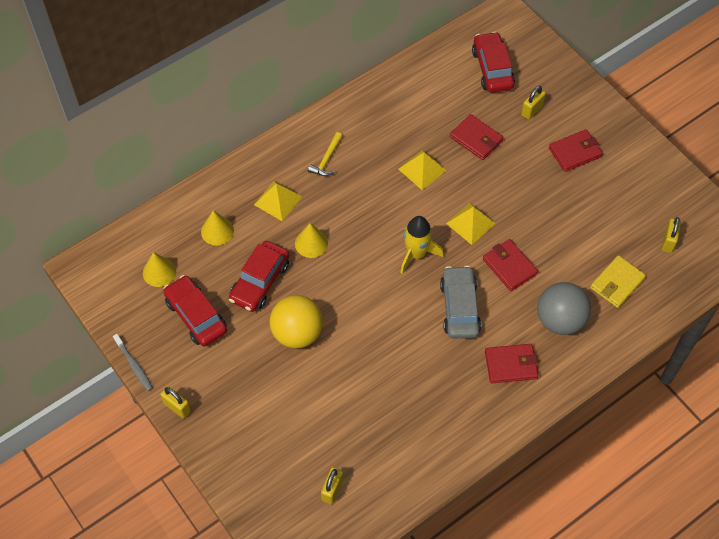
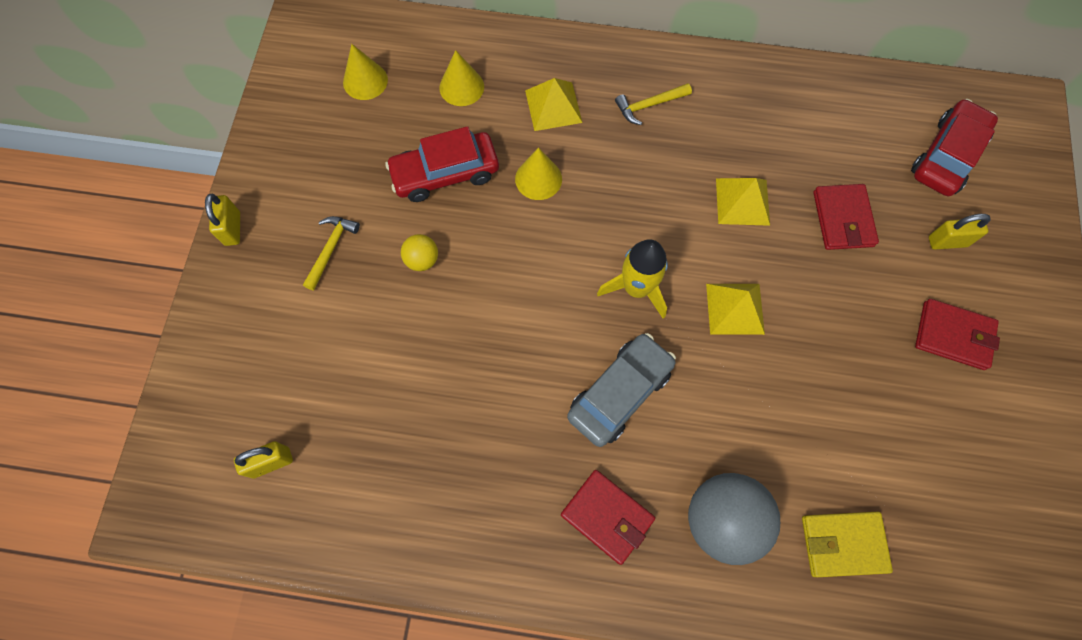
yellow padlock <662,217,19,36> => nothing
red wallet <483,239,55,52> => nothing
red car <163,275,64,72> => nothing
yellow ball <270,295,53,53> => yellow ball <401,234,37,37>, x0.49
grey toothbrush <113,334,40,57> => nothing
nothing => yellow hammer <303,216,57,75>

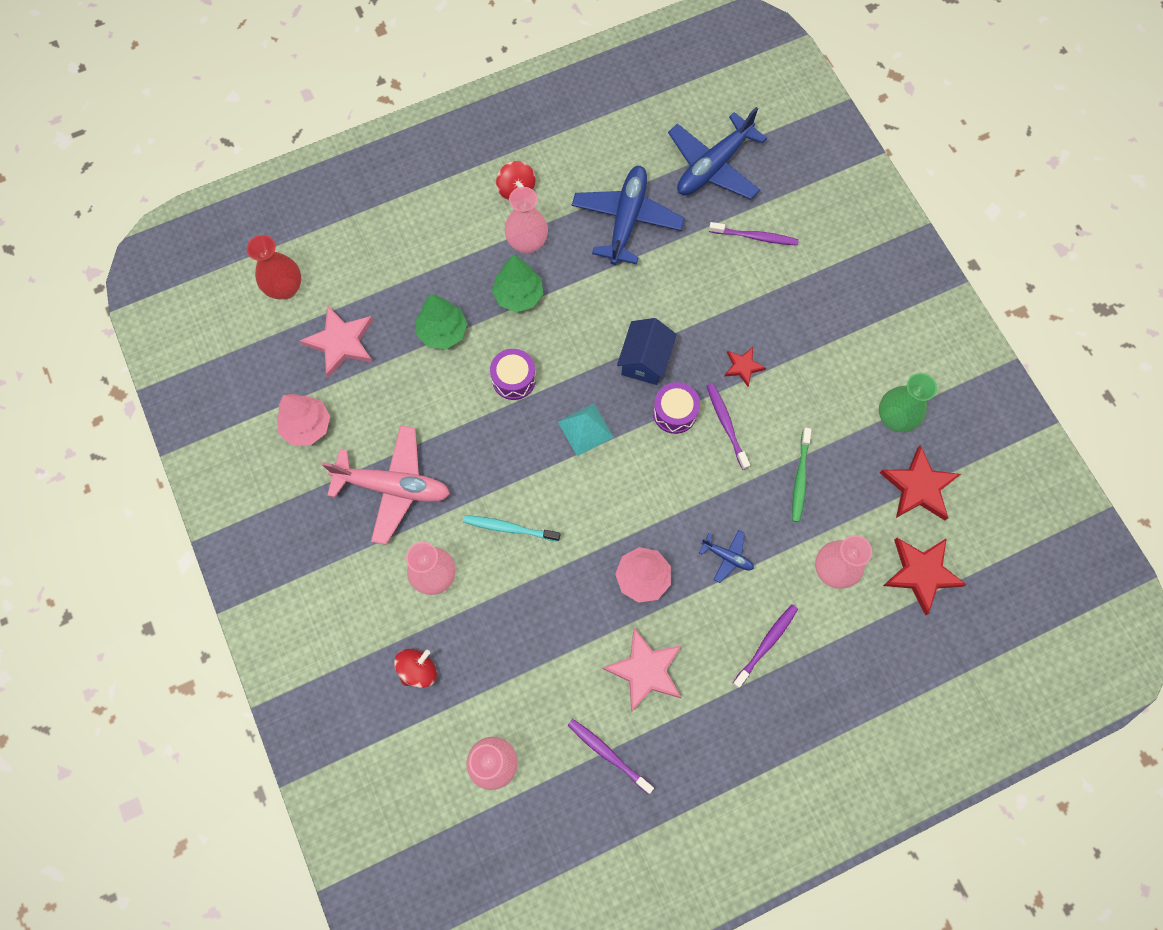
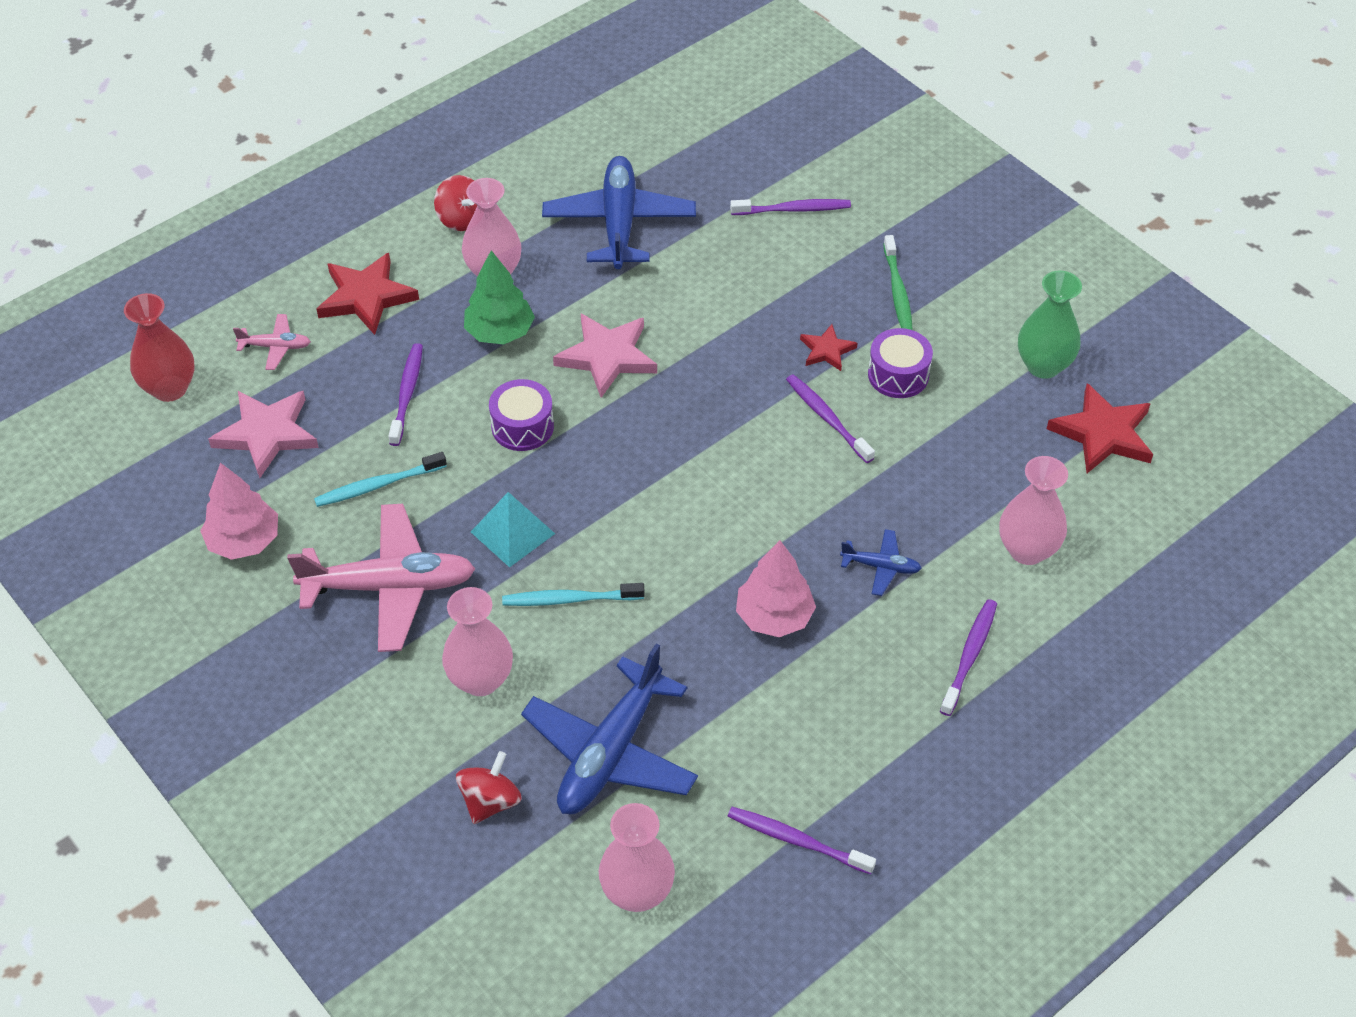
blue plane <668,107,99,92> => blue plane <521,644,177,170>, relocated
green tree <416,294,51,55> => purple toothbrush <388,343,35,103>
blue house <617,318,60,67> => nothing
purple drum <653,382,47,52> => purple drum <868,328,65,70>, relocated
turquoise pyramid <558,403,56,53> => turquoise pyramid <471,492,84,75>, relocated
green toothbrush <792,428,19,94> => green toothbrush <883,235,30,95>, relocated
red star <883,538,84,78> => red star <316,253,103,82>, relocated
pink star <603,628,79,84> => pink star <553,314,104,84>, relocated
nothing => pink plane <233,314,78,56>
nothing => turquoise toothbrush <314,452,133,55>

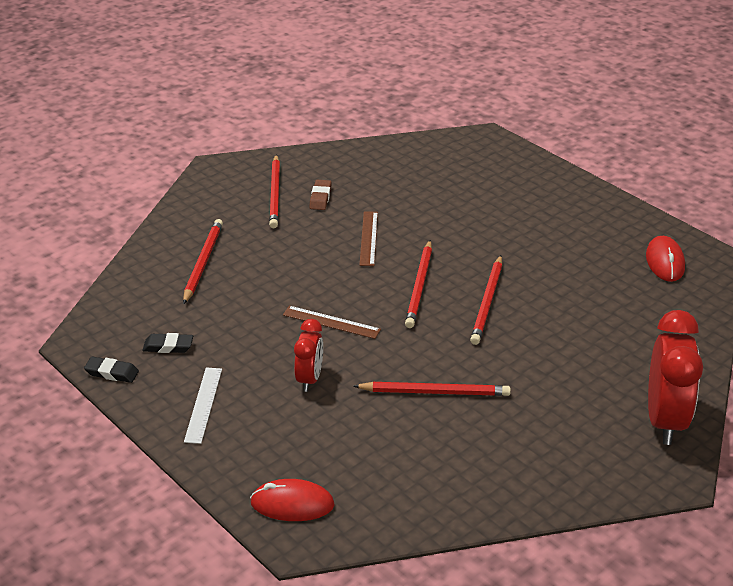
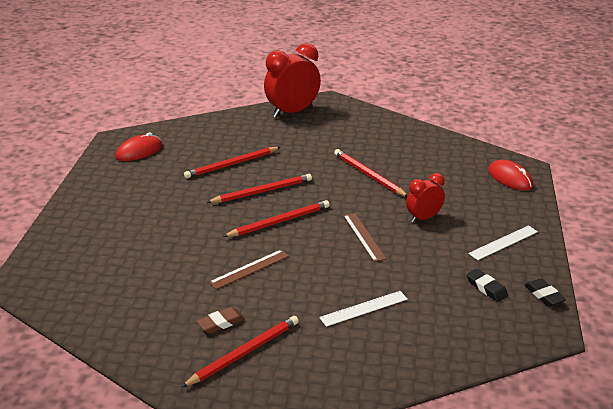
red pencil <183,219,40,85> => red pencil <184,147,97,31>, relocated
nothing => white ruler <319,291,89,36>

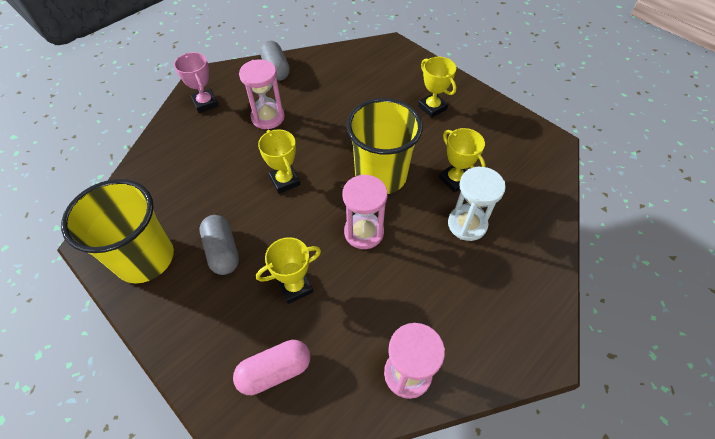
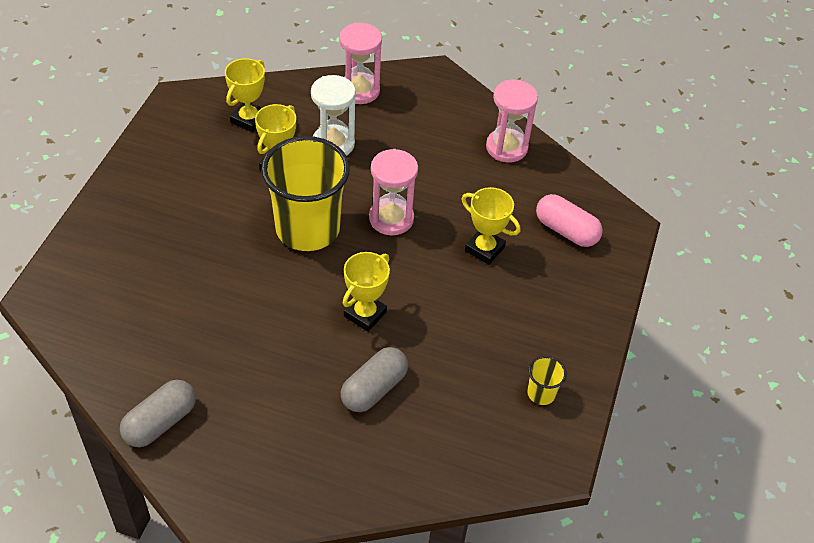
pink trophy <174,52,45,61> => nothing
yellow trophy <418,57,38,61> => yellow trophy <225,58,40,74>, relocated
pink hourglass <239,59,46,70> => pink hourglass <339,23,43,81>, relocated
yellow cup <61,179,113,104> => yellow cup <527,356,40,49>, x0.41
grey capsule <200,215,39,60> => grey capsule <341,347,67,65>, relocated

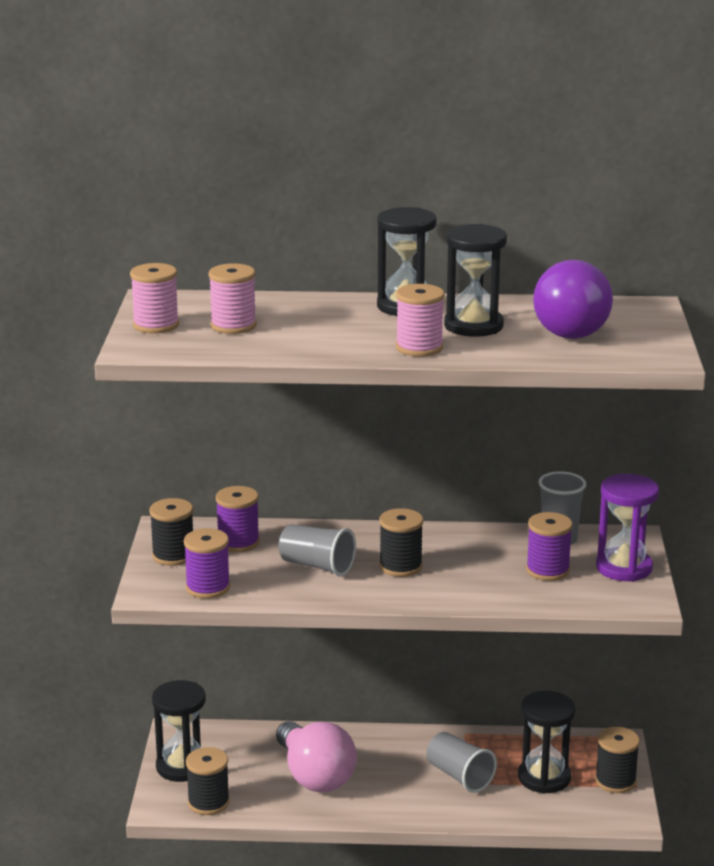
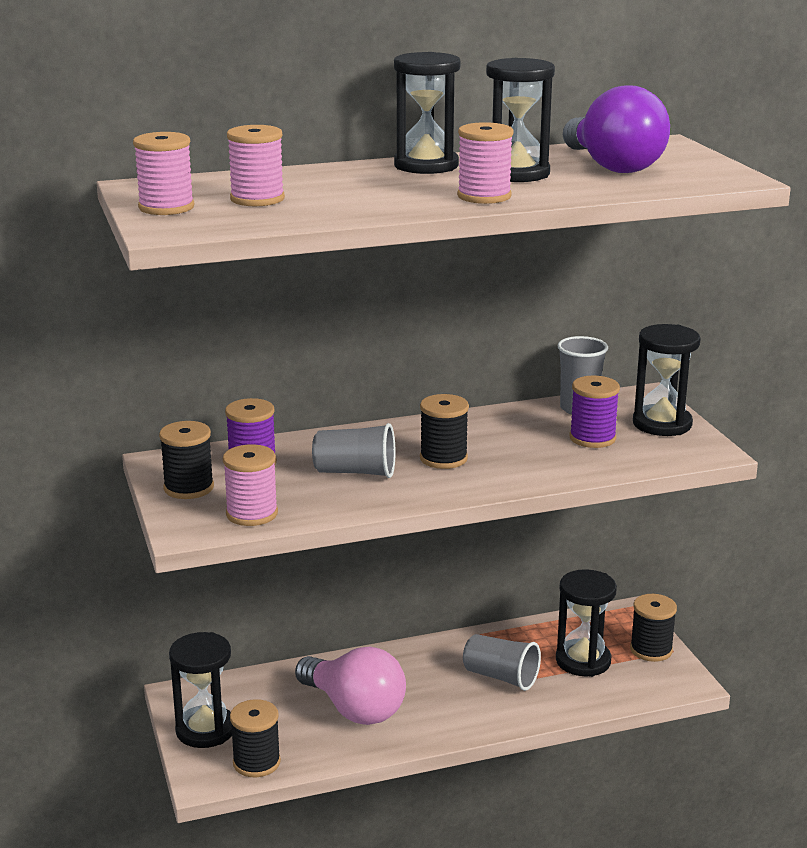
purple hourglass <596,474,63,108> => black hourglass <633,324,68,112>
purple spool <184,528,46,71> => pink spool <223,444,55,82>

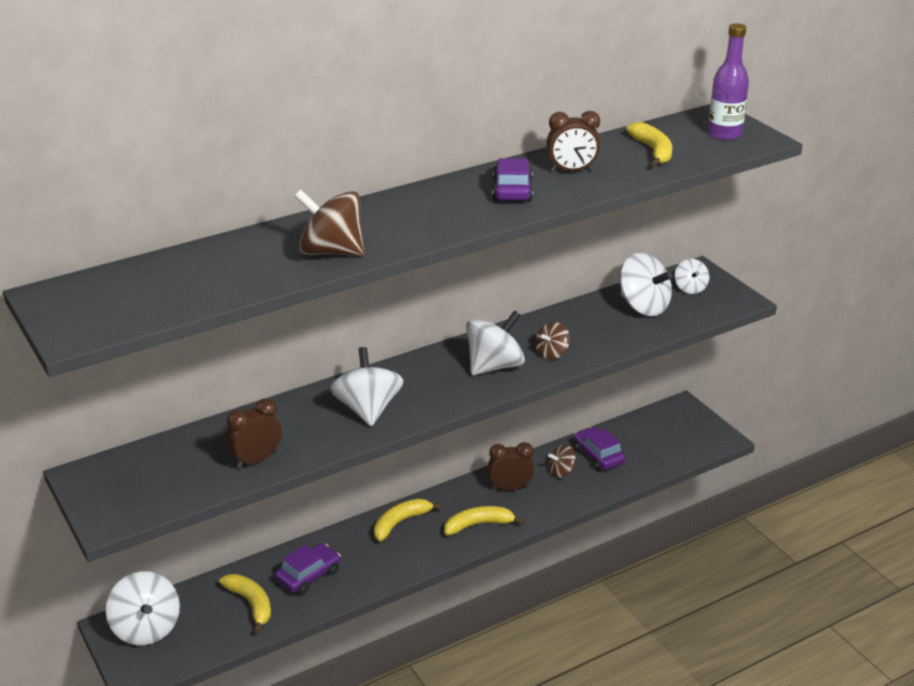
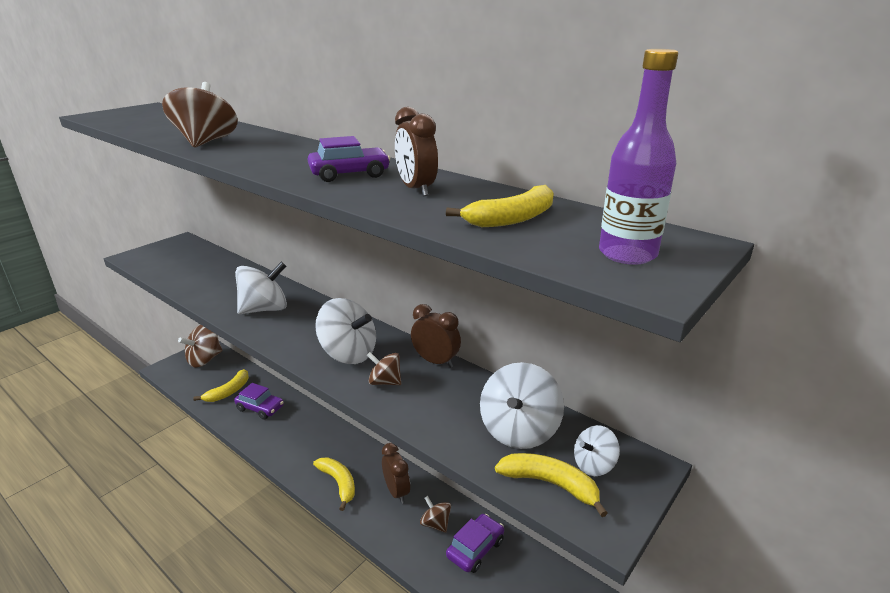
brown clock <226,398,56,70> => brown clock <411,304,50,64>, relocated
yellow banana <374,499,68,42> => yellow banana <495,453,113,64>, relocated
white spinning top <106,571,74,74> => brown spinning top <178,325,44,43>

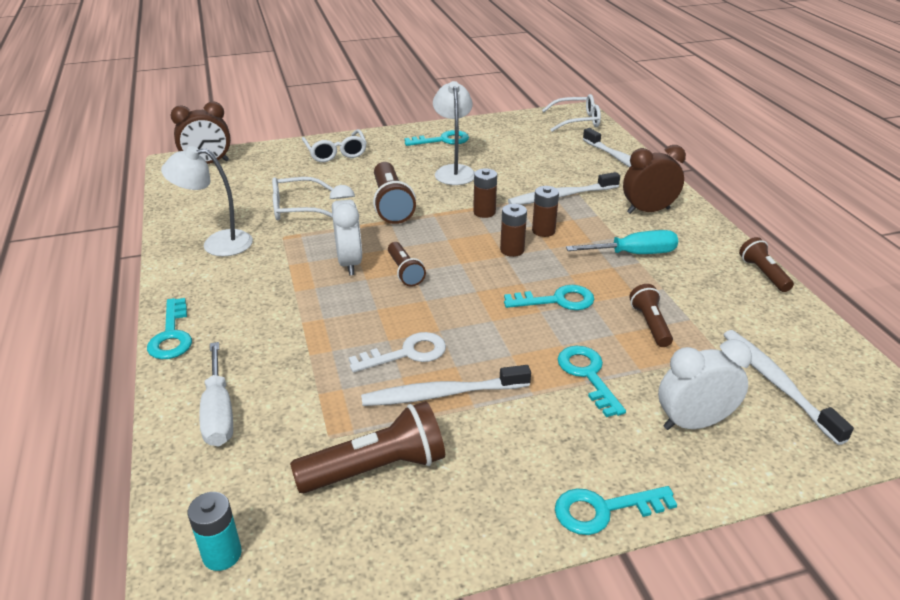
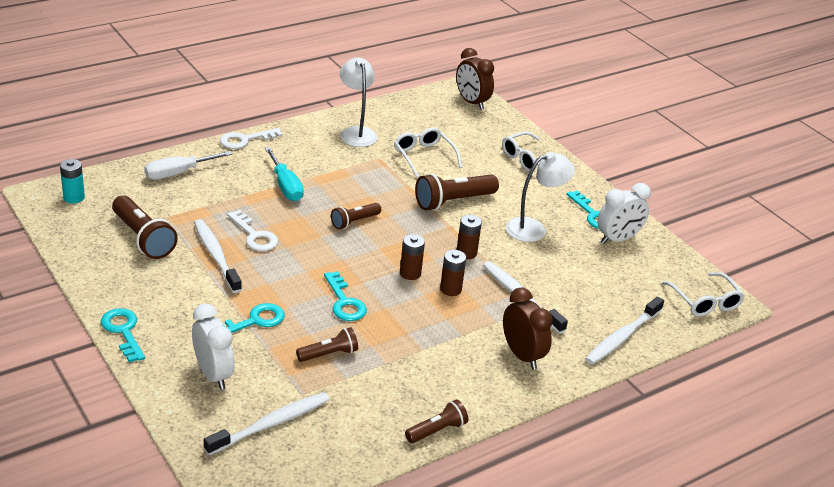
white clock <330,185,32,90> => white clock <598,183,53,61>, relocated
turquoise screwdriver <566,230,112,24> => turquoise screwdriver <265,147,39,54>, relocated
turquoise key <147,298,45,61> => white key <220,128,63,21>

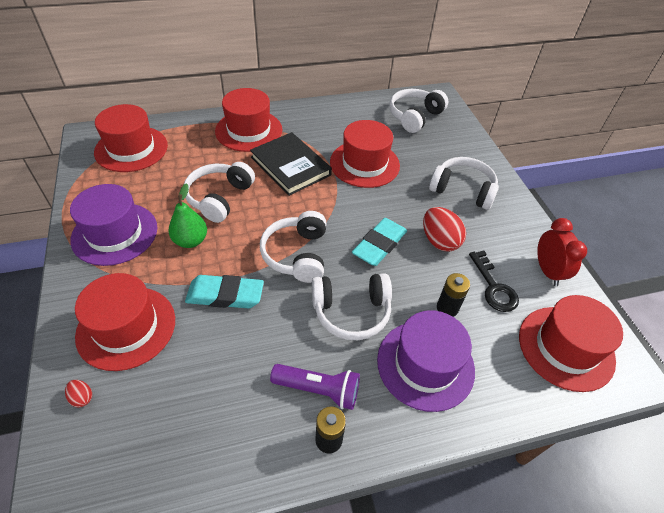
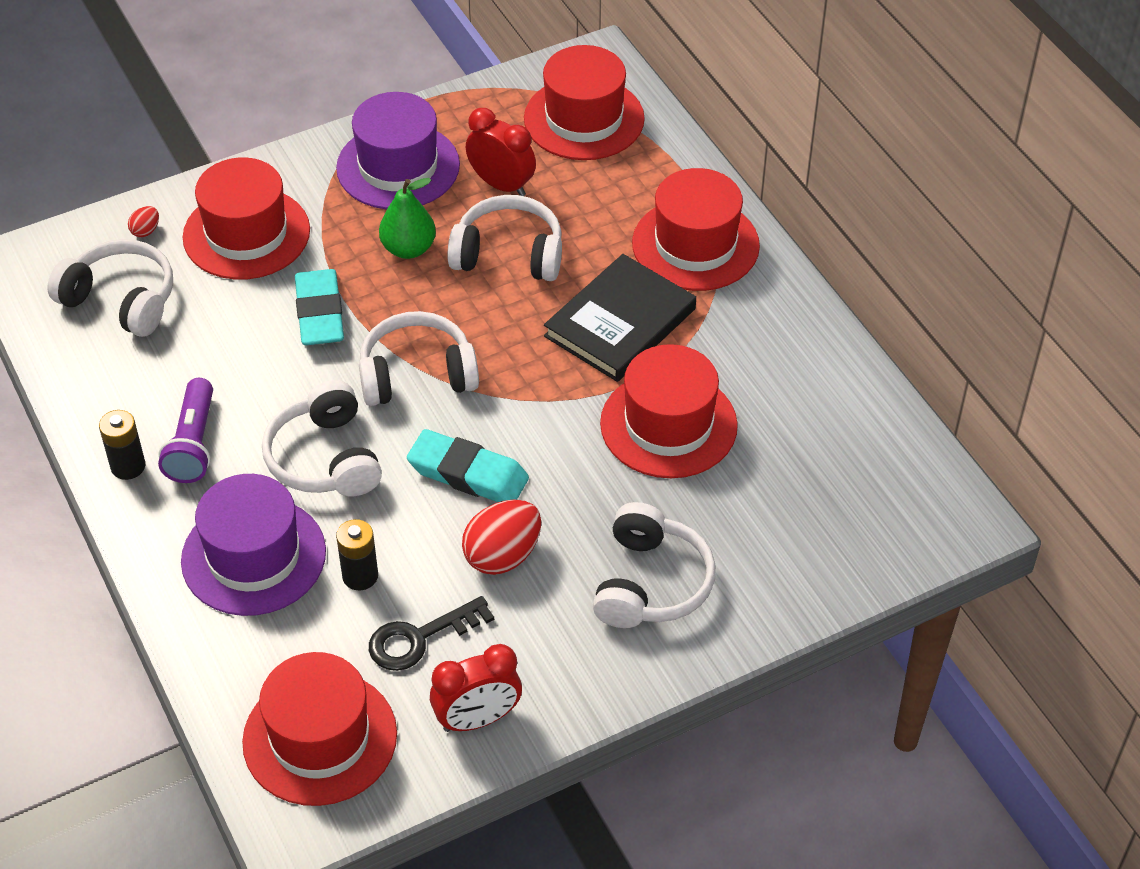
white headphones <389,89,59,44> => white headphones <47,239,126,98>, relocated
nothing => red clock <466,108,70,88>

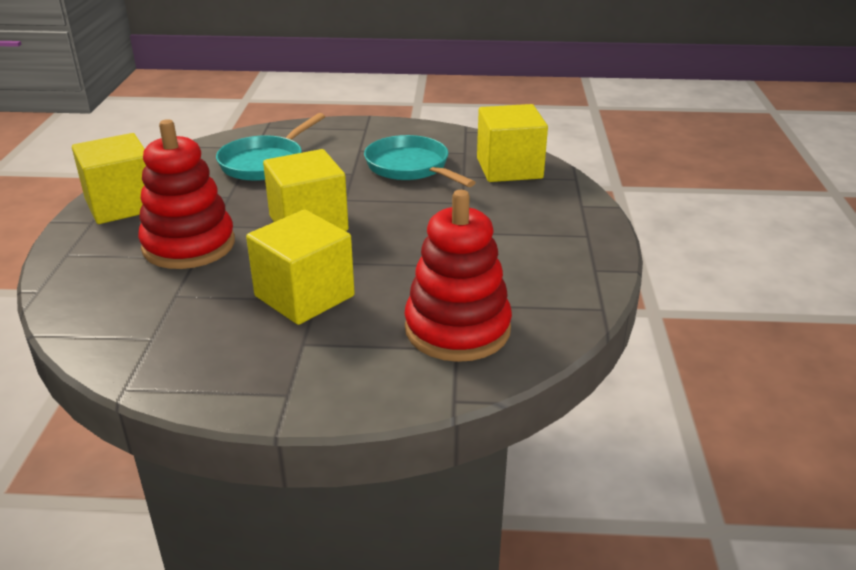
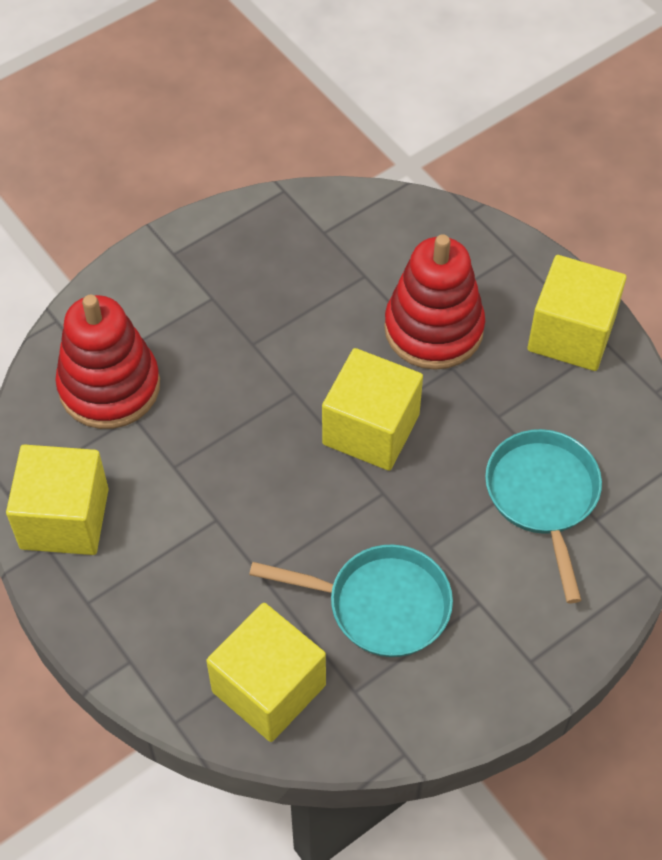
yellow cube <246,210,109,115> => yellow cube <6,444,103,111>, relocated

